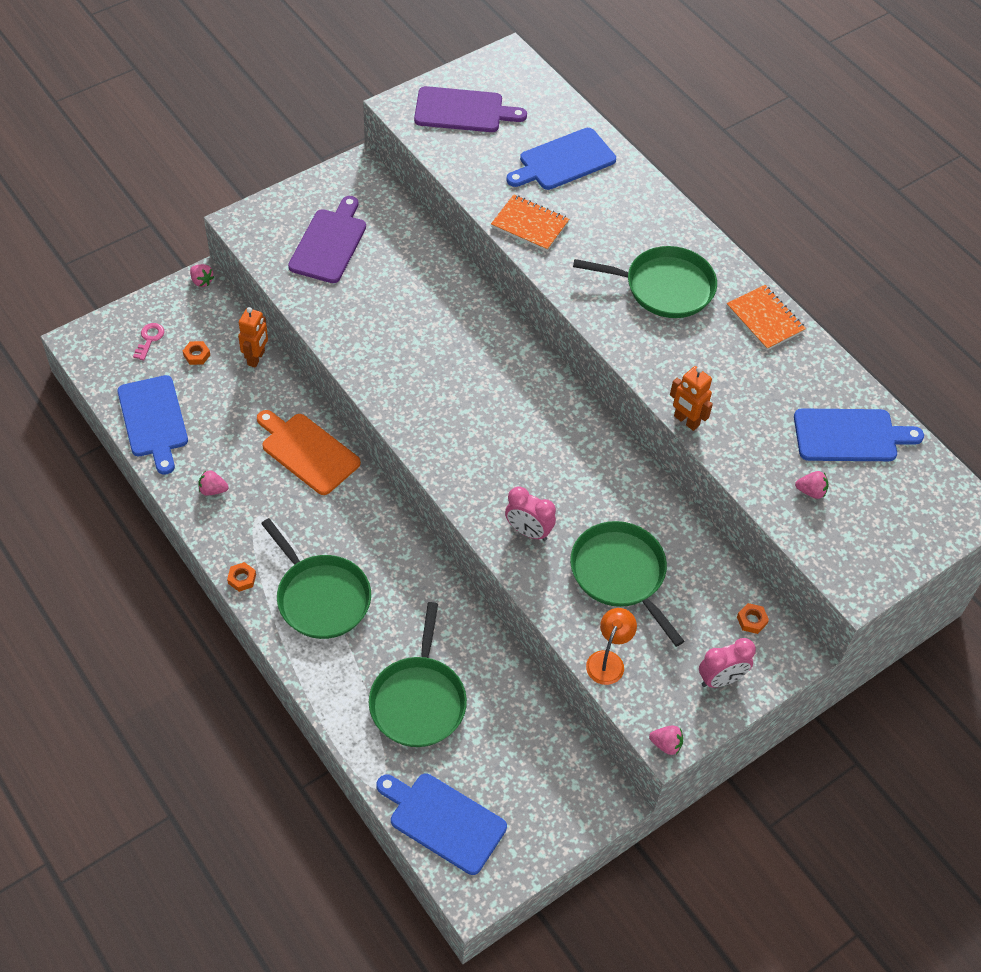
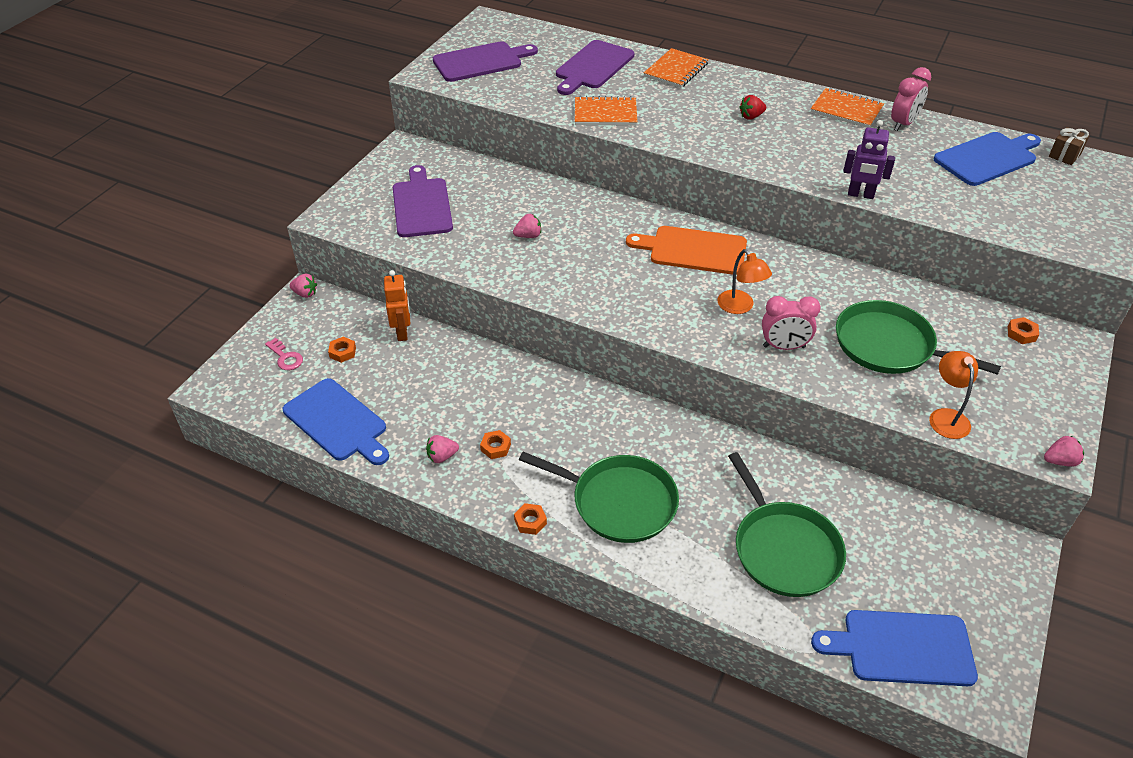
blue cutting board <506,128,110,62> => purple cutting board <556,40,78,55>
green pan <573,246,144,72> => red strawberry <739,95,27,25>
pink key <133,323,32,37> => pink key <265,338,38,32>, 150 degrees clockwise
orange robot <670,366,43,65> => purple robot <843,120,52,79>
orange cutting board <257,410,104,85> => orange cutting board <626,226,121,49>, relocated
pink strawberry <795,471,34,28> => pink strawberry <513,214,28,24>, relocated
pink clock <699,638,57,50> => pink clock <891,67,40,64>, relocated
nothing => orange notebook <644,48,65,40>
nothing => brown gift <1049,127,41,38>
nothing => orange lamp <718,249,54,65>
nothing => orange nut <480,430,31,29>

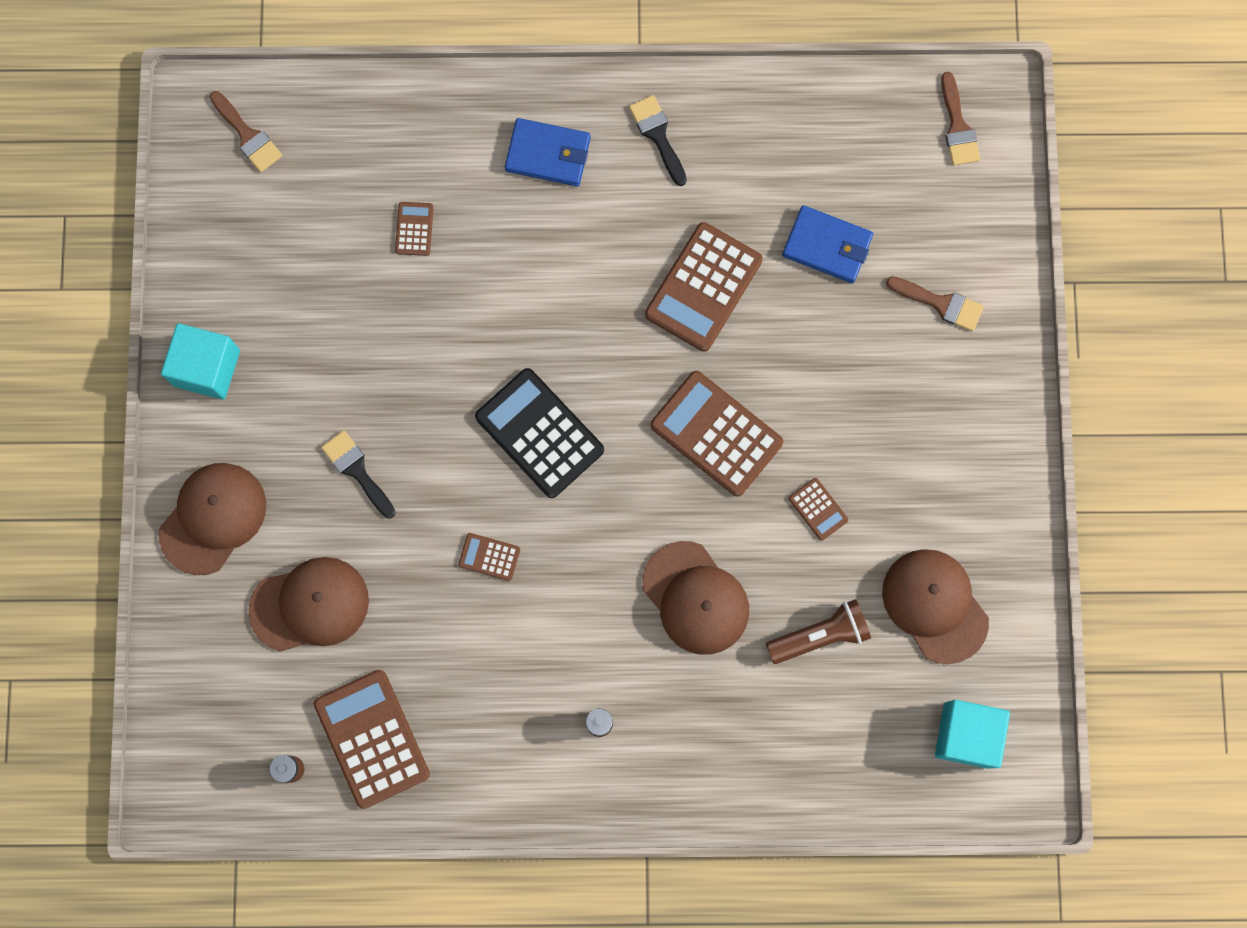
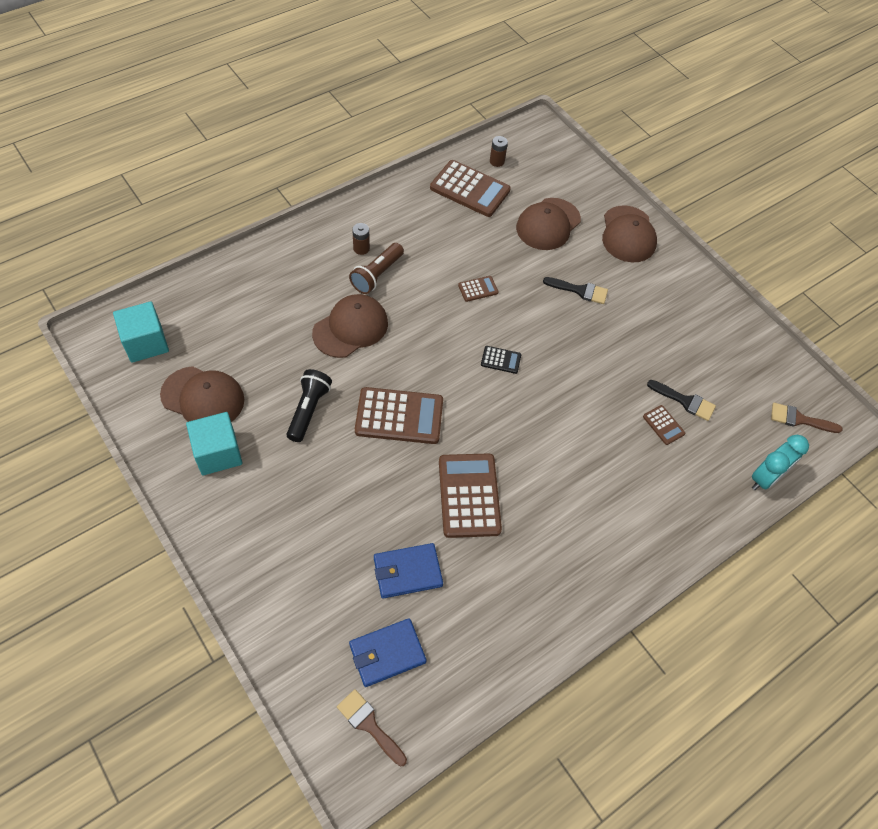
black brush <629,95,58,91> => black brush <647,380,69,41>, relocated
blue wallet <505,118,86,68> => blue wallet <349,618,78,69>, relocated
brown brush <886,276,98,55> => nothing
turquoise cube <161,323,79,77> => turquoise cube <186,412,57,63>, relocated
black calculator <475,368,129,130> => black calculator <481,346,40,28>, x0.47
brown calculator <789,478,59,63> => black flashlight <287,369,45,73>
brown cap <642,541,107,114> => brown cap <312,294,76,64>, 120 degrees clockwise
brown flashlight <766,599,105,65> => brown flashlight <349,243,55,51>, relocated
nothing => turquoise clock <752,435,57,55>

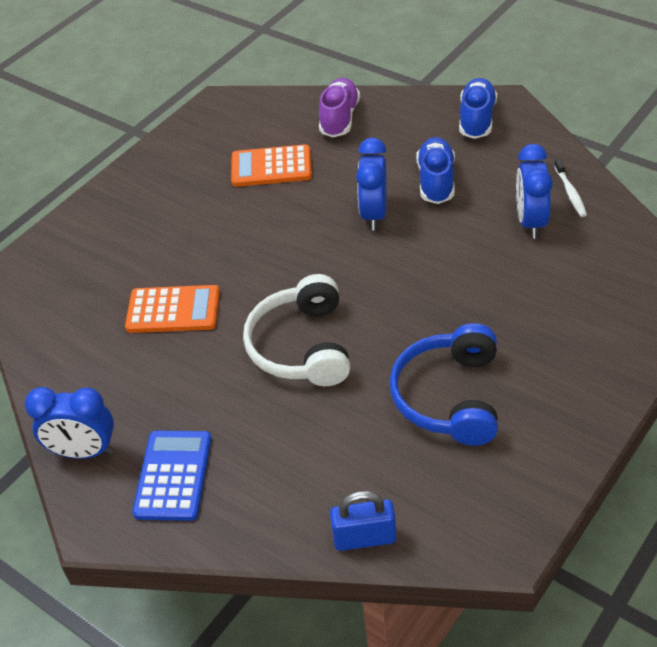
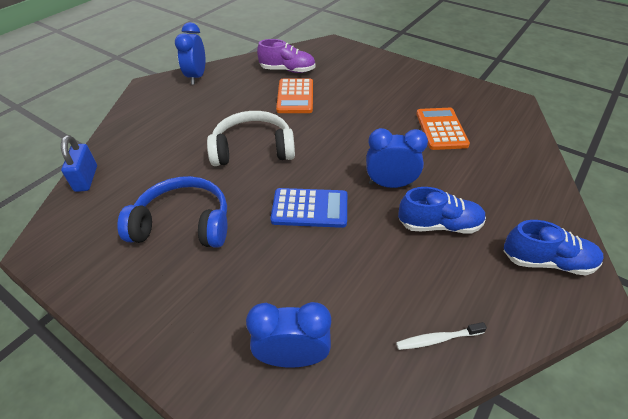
purple shoe <319,78,41,59> => purple shoe <257,39,59,34>, relocated
blue clock <516,144,37,95> => blue clock <246,302,85,66>, relocated
blue calculator <132,431,79,90> => blue calculator <271,188,76,40>, relocated

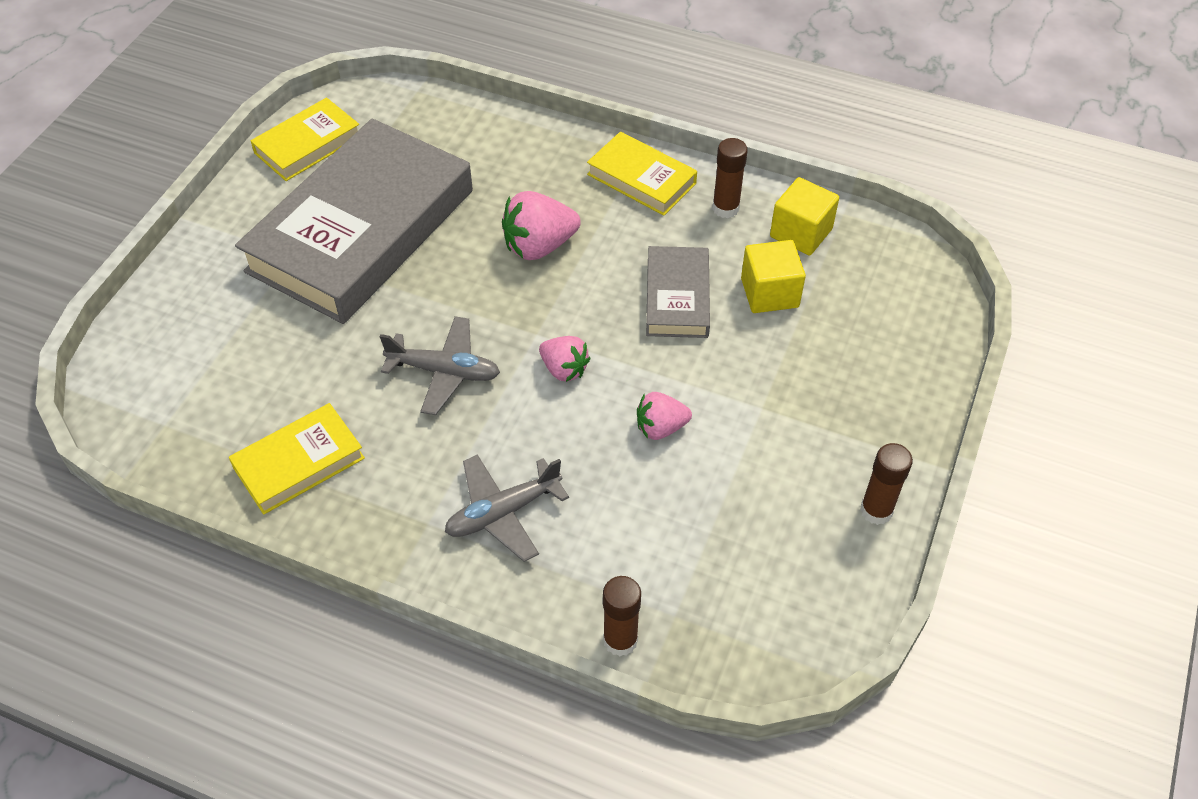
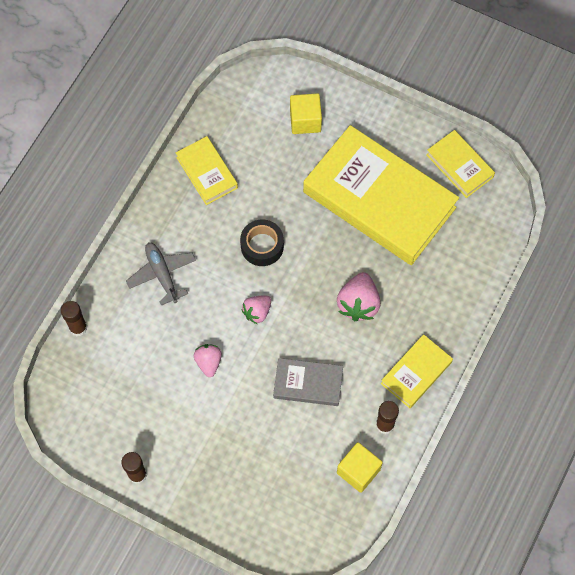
grey book <235,118,238,206> => yellow book <303,125,156,140>
pink strawberry <502,191,79,69> => pink strawberry <337,272,43,49>, 150 degrees counterclockwise
yellow cube <741,240,65,73> => yellow cube <290,93,32,41>, relocated
grey plane <379,316,121,99> => black tape <240,219,44,47>

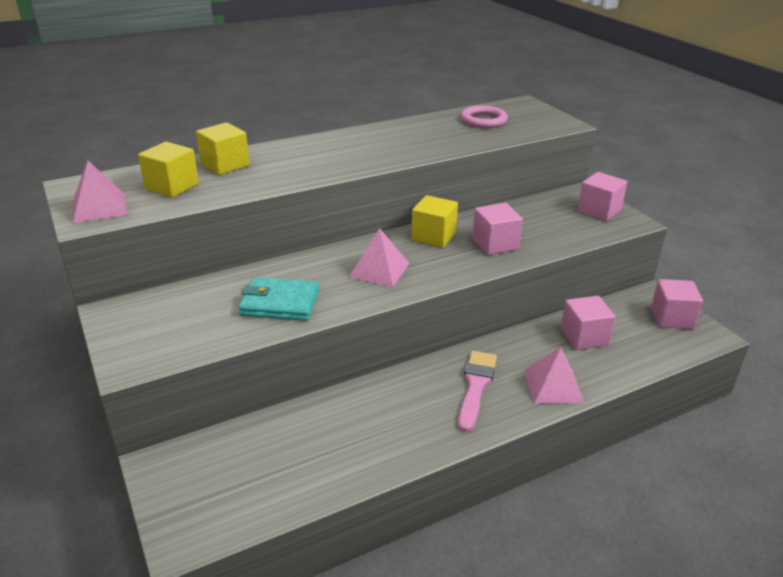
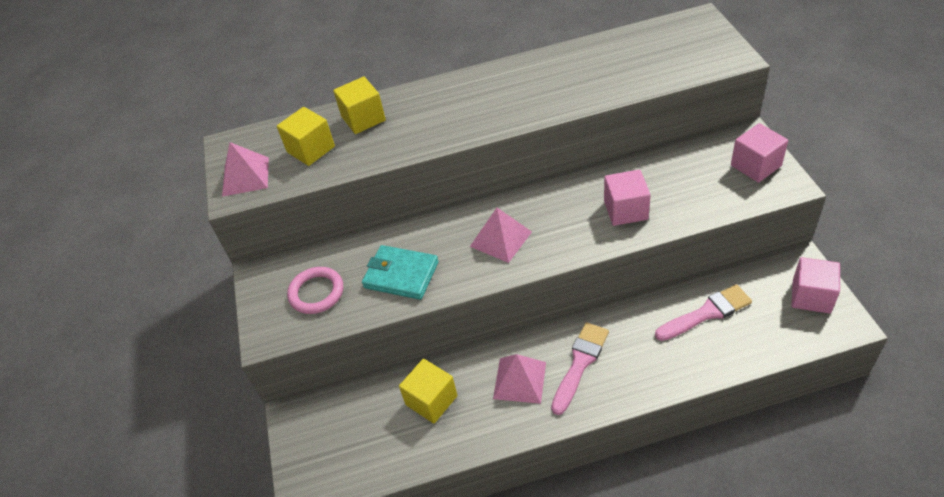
pink ring <461,105,47,23> => pink ring <287,267,56,47>, relocated
yellow cube <411,195,47,53> => yellow cube <399,359,58,65>, relocated
pink cube <561,296,54,54> => pink brush <655,284,97,57>
pink pyramid <524,346,60,58> => pink pyramid <493,354,53,50>, relocated

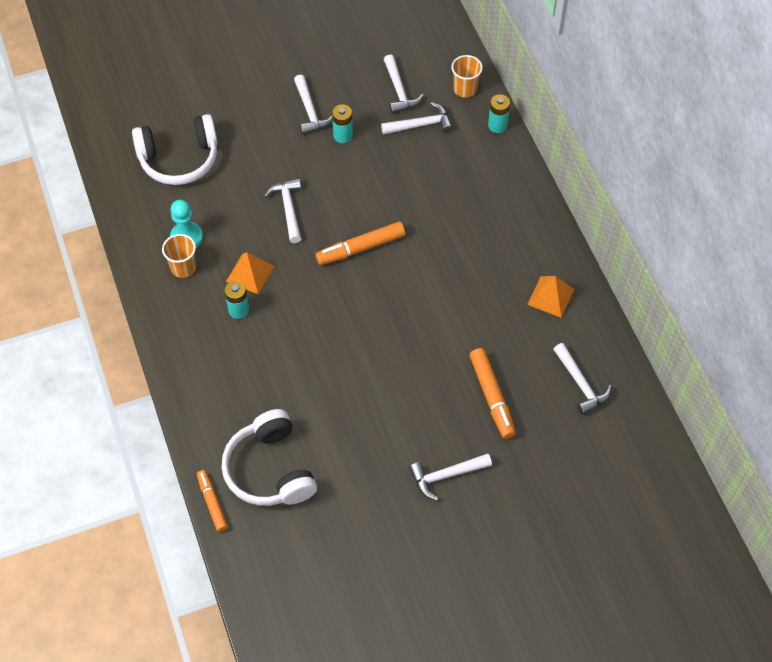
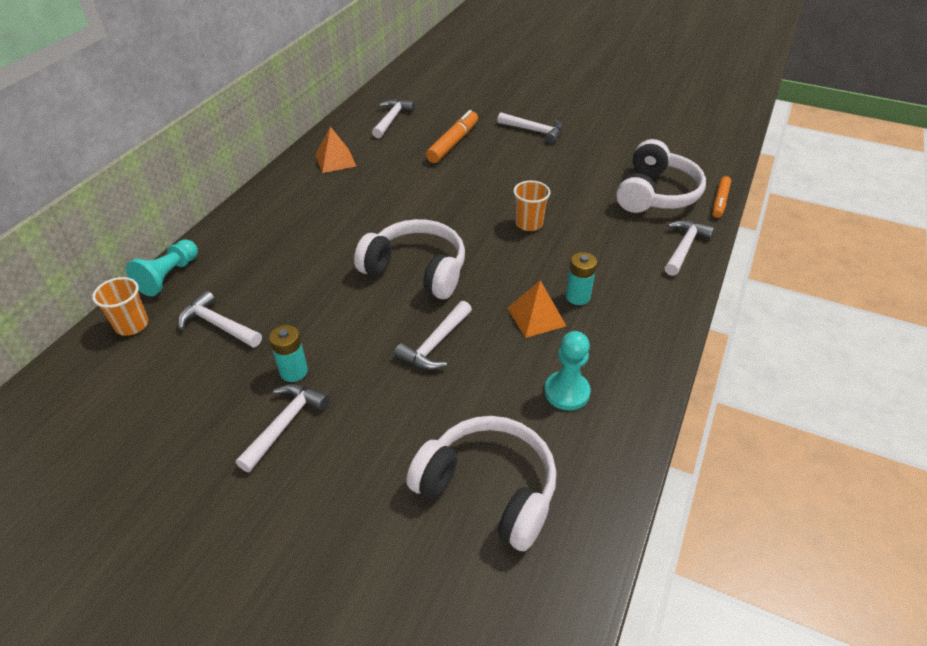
white hammer <383,54,41,60> => white hammer <665,220,49,56>, relocated
turquoise battery <488,94,22,39> => turquoise pawn <126,239,72,57>
orange marker <315,221,90,44> => white headphones <354,219,111,80>
orange cup <162,234,34,44> => orange cup <513,181,37,50>, relocated

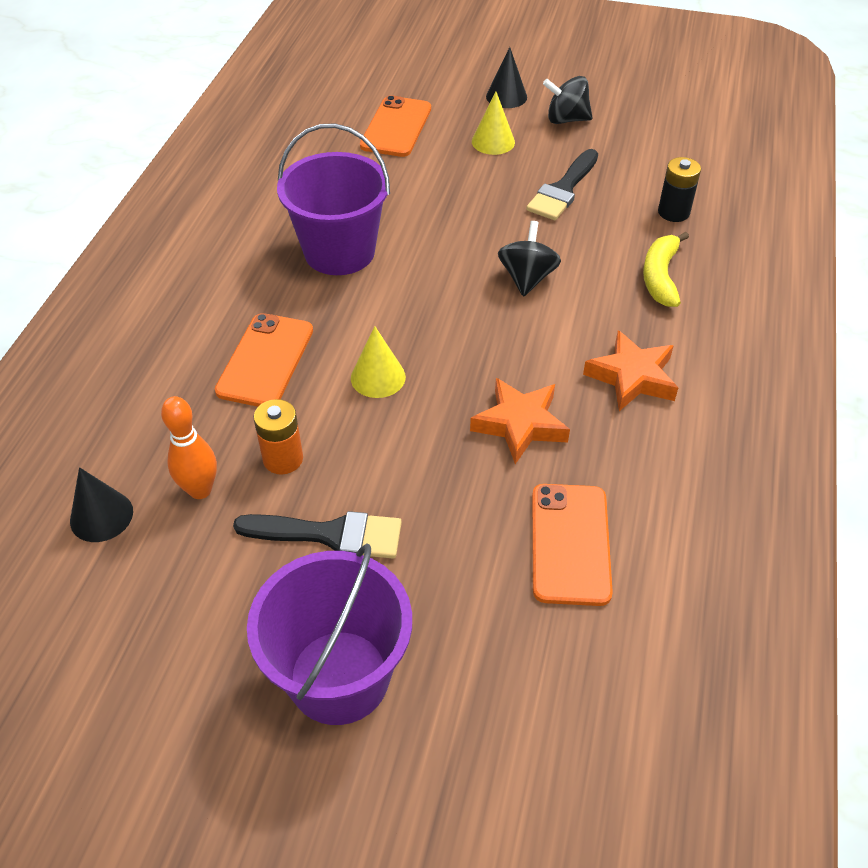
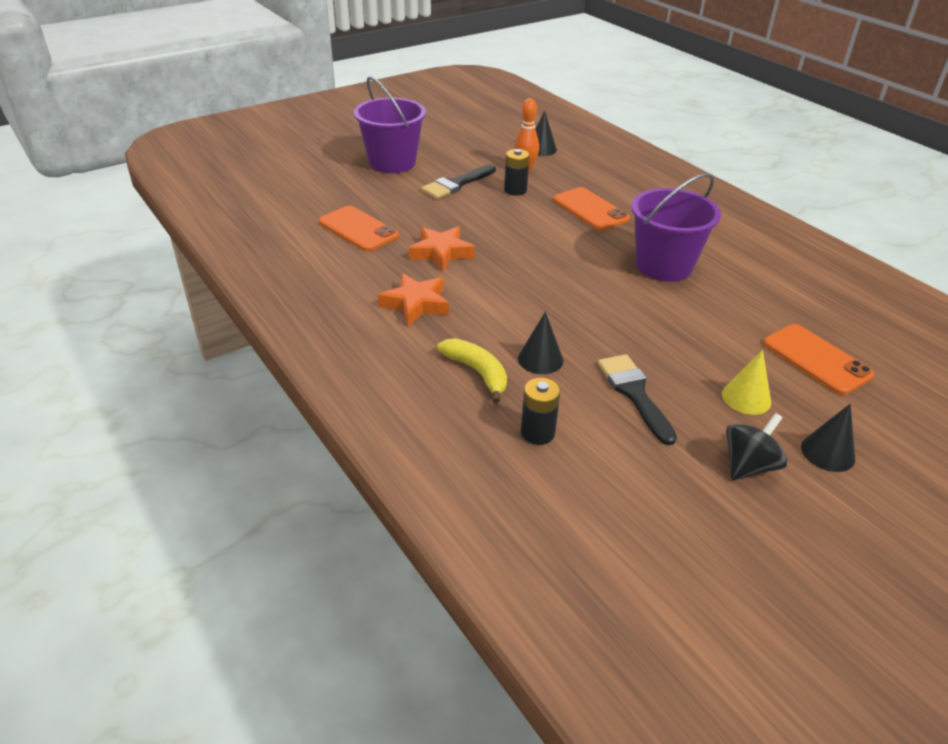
black spinning top <498,221,63,76> => nothing
yellow cone <351,326,55,72> => nothing
orange battery <254,399,49,76> => black battery <504,149,26,47>
nothing => black cone <518,312,46,62>

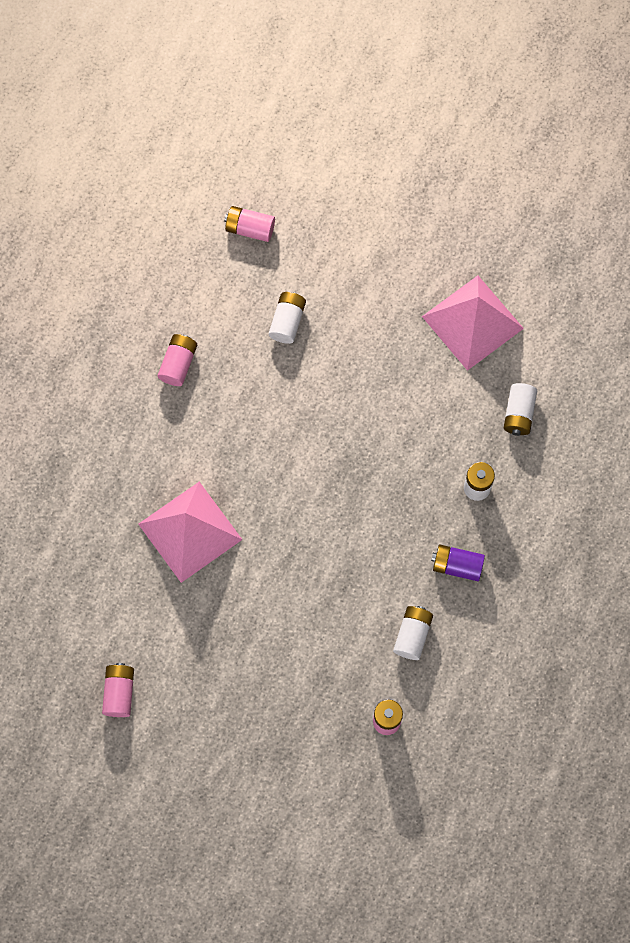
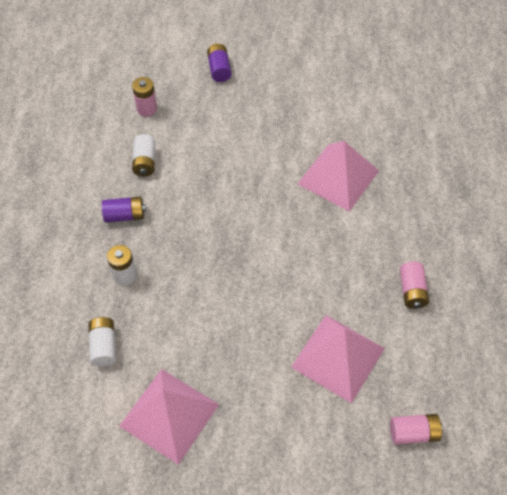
white battery <269,292,37,52> => pink pyramid <291,315,94,88>
pink battery <102,663,32,54> => nothing
nothing => purple battery <207,44,25,38>

